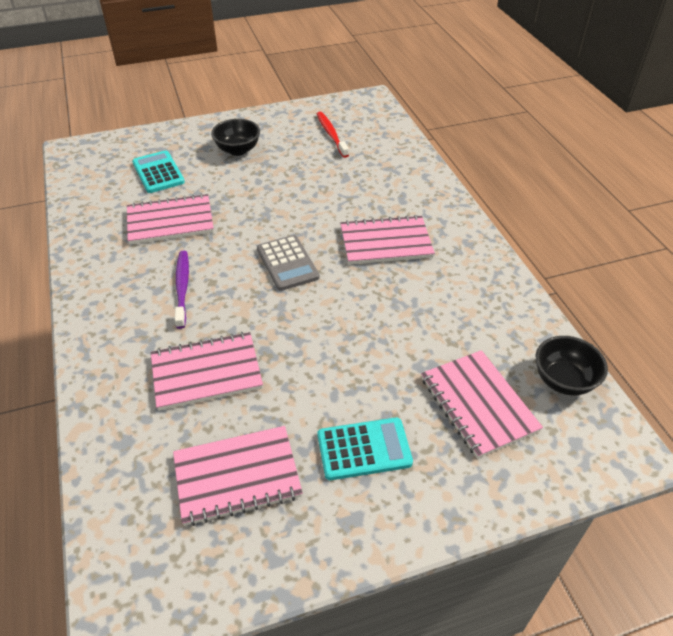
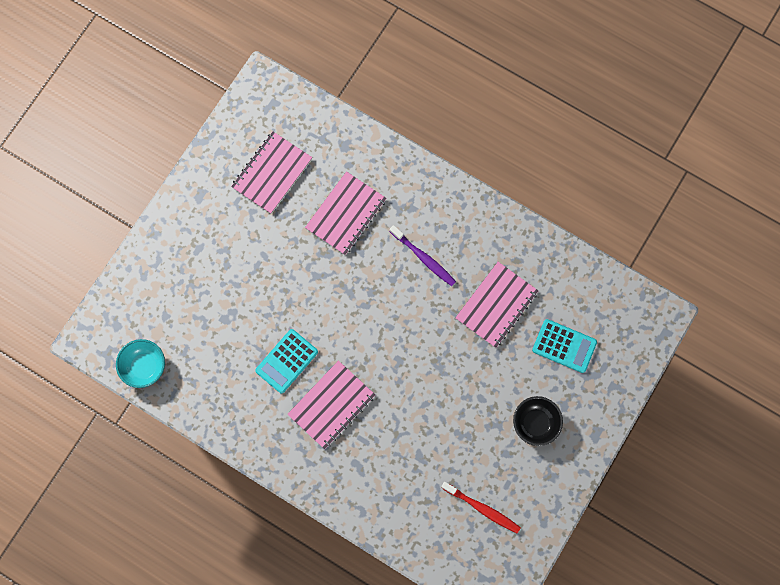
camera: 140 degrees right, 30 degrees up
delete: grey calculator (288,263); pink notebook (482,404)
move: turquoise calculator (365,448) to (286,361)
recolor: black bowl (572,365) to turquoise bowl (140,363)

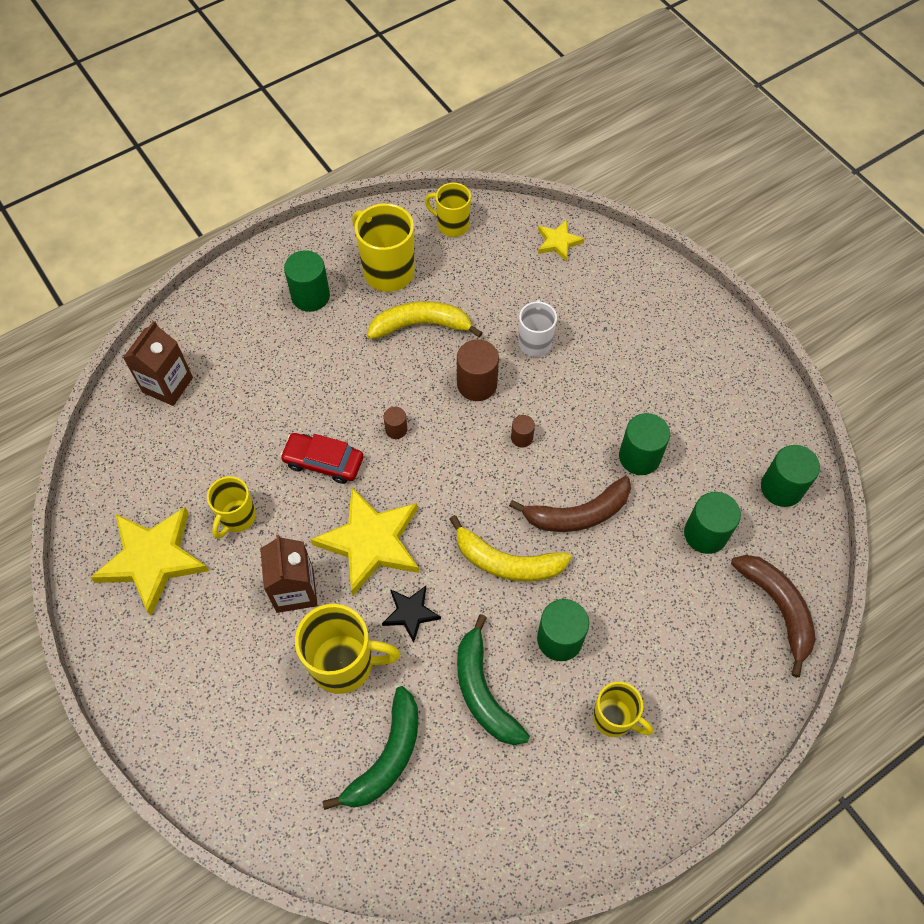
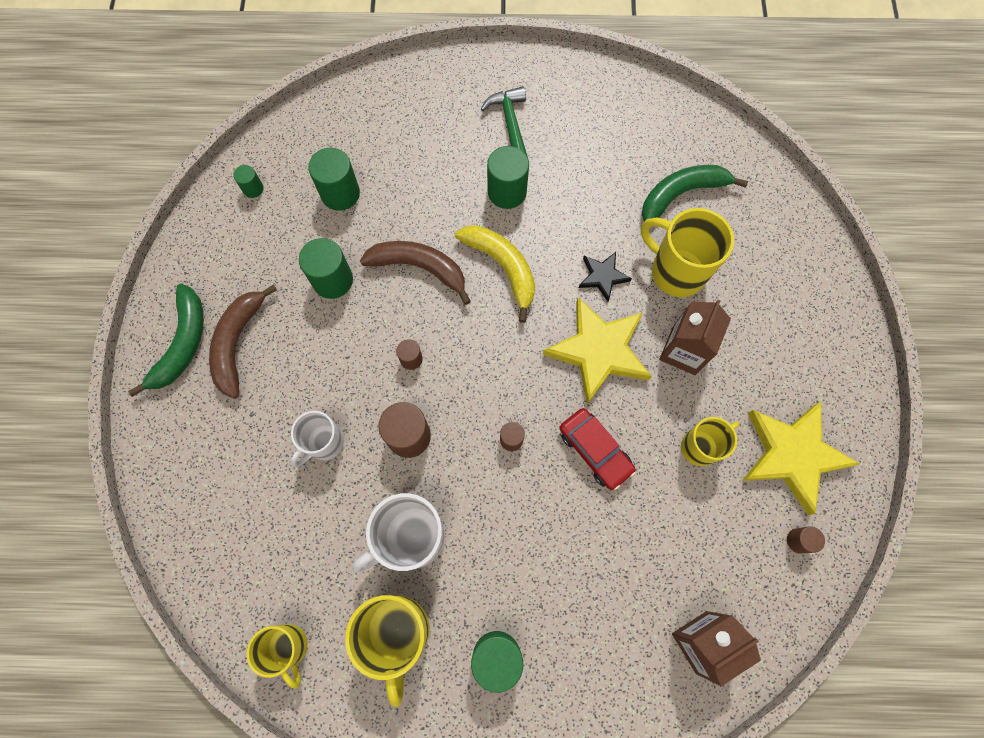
camera: 145 degrees left, 10 degrees up
delete: yellow star (561,240)
insert: brown cylinder (806,540)
move: green banana (493,679) to (166,340); brown banana (773,616) to (243,341)
replace: yellow banana (425,320) to white mug (398,533); yellow mug (623,709) to green hammer (505,123)
resize: green cylinder (790,476) = (248,181) x0.53

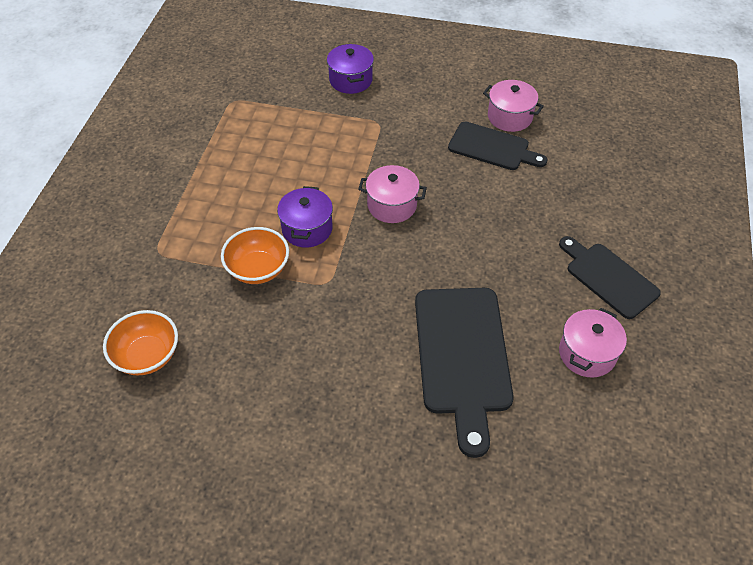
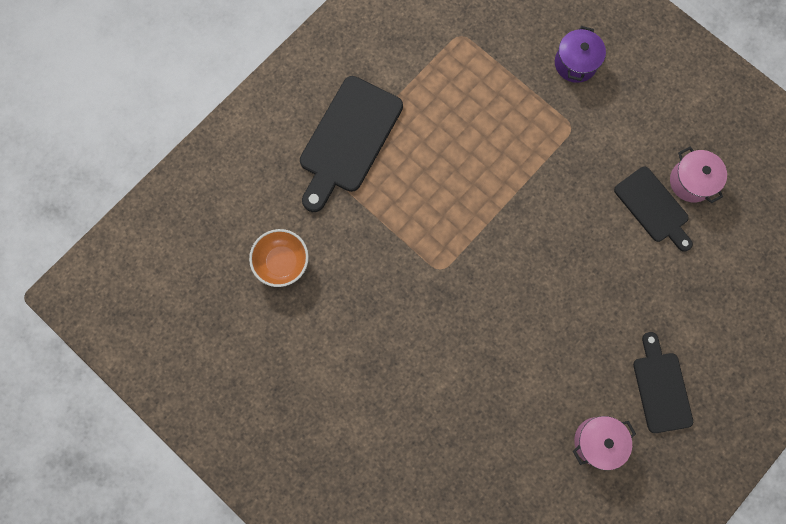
camera: 30 degrees right, 25 degrees up
delete: orange bowl (255,255); purple pot (305,217); pink pot (392,194)
move: black cutting board (464,373) to (351,144)

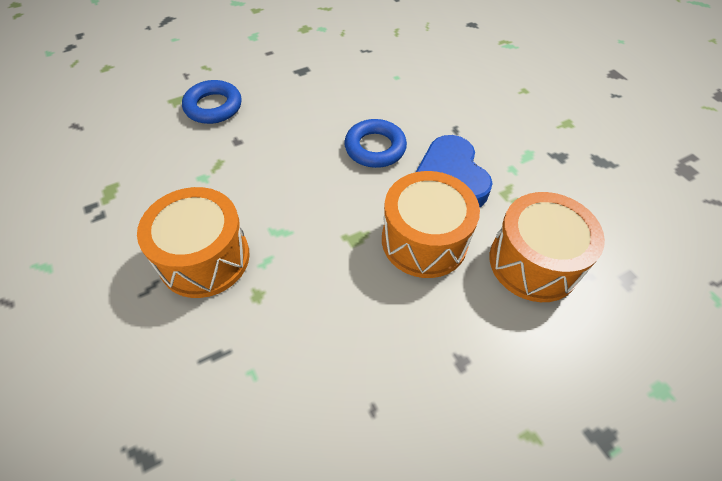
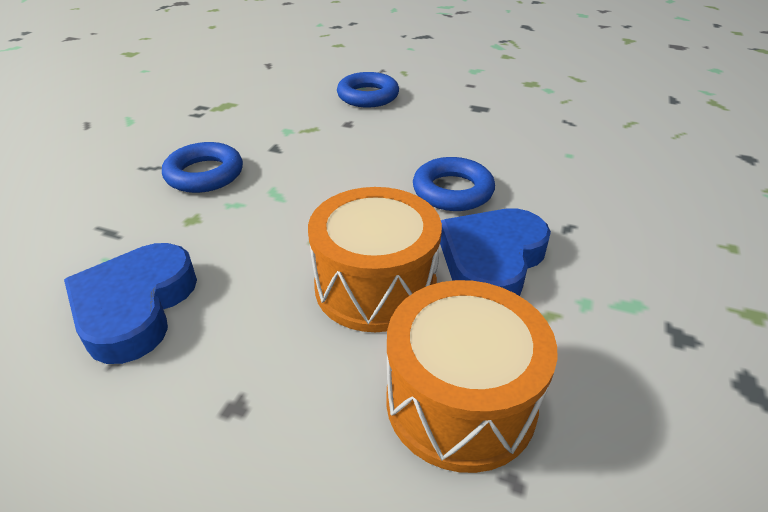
camera: 50 degrees right, 15 degrees down
insert: blue heart (130,303)
replace: orange drum (193,242) to blue ring (202,167)

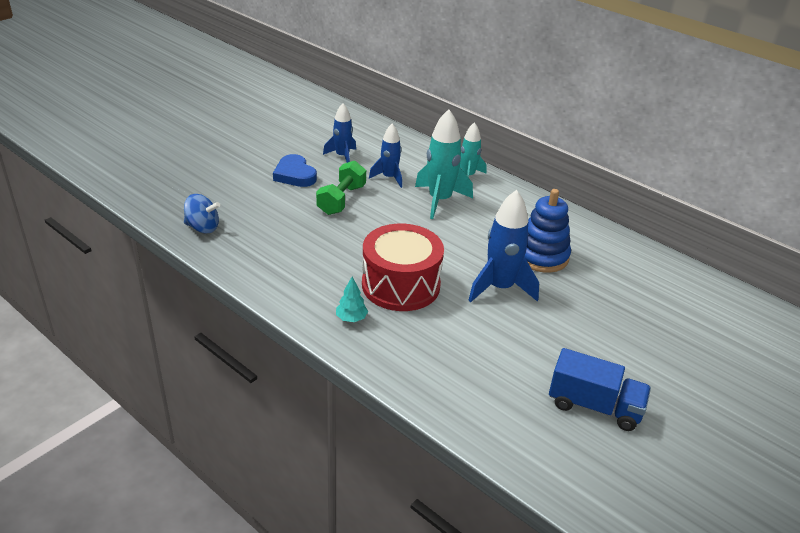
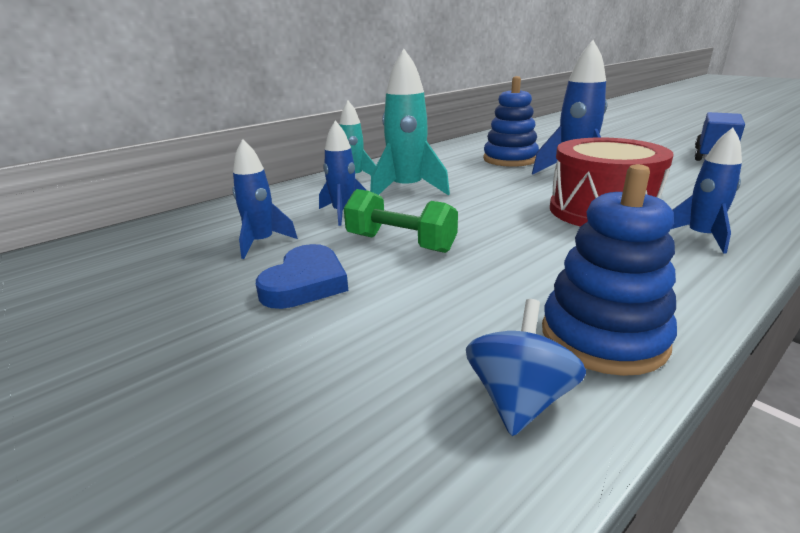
camera: 80 degrees left, 10 degrees down
insert: blue stacking toy (609,270)
replace: turquoise tree (352,299) to blue rocket (706,191)
rotate: blue heart (295,170) = (302,276) 45 degrees counterclockwise

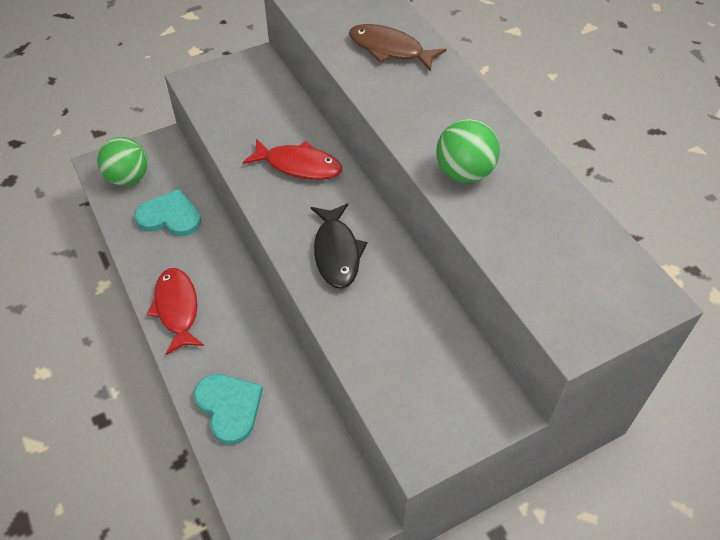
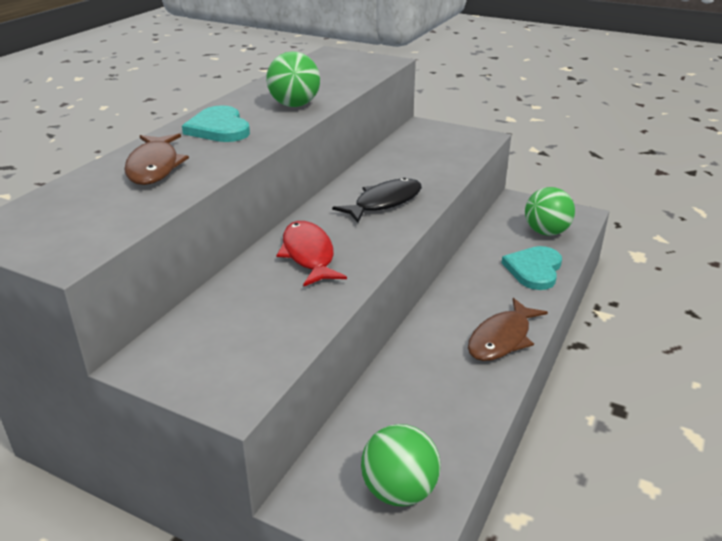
camera: 125 degrees left, 20 degrees down
insert: green ball (550,211)
move: turquoise heart (167,212) to (216,123)
recolor: red fish (175,311) to brown fish (508,329)

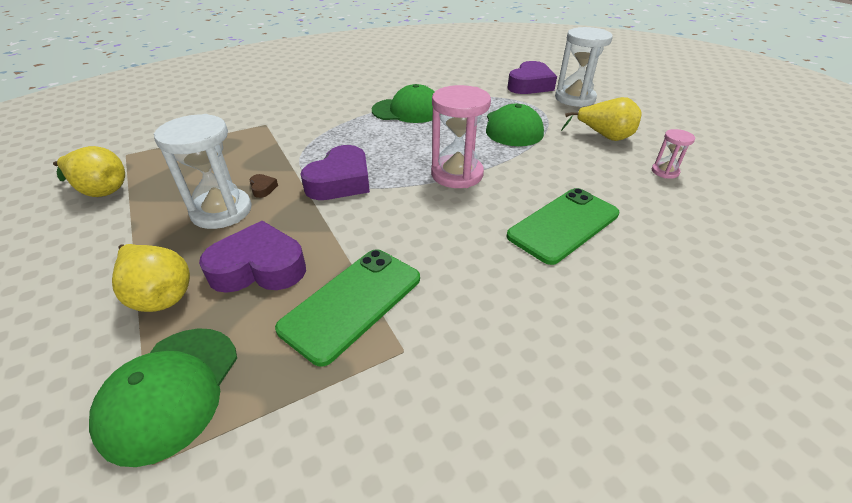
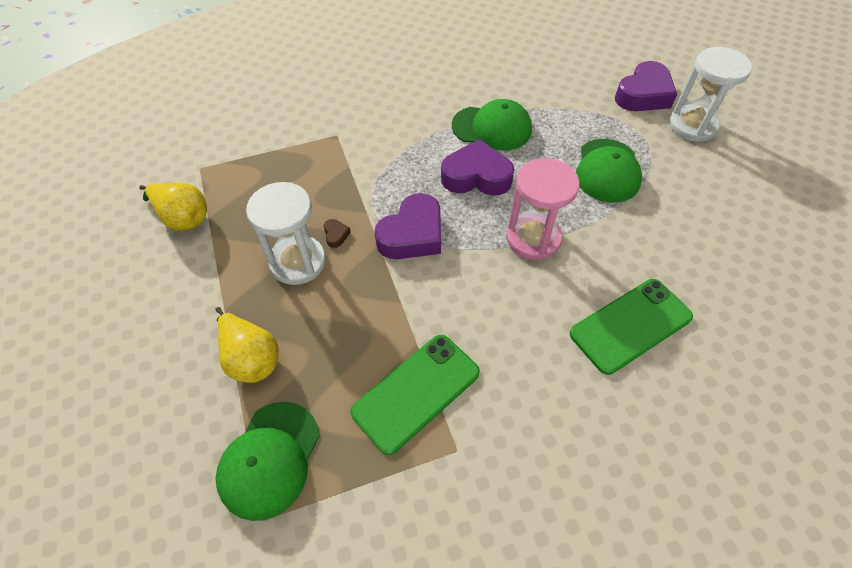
camera: 10 degrees right, 15 degrees up
delete: yellow pear (601,119); pink hourglass (673,154)
move: purple heart (252,257) to (477,167)

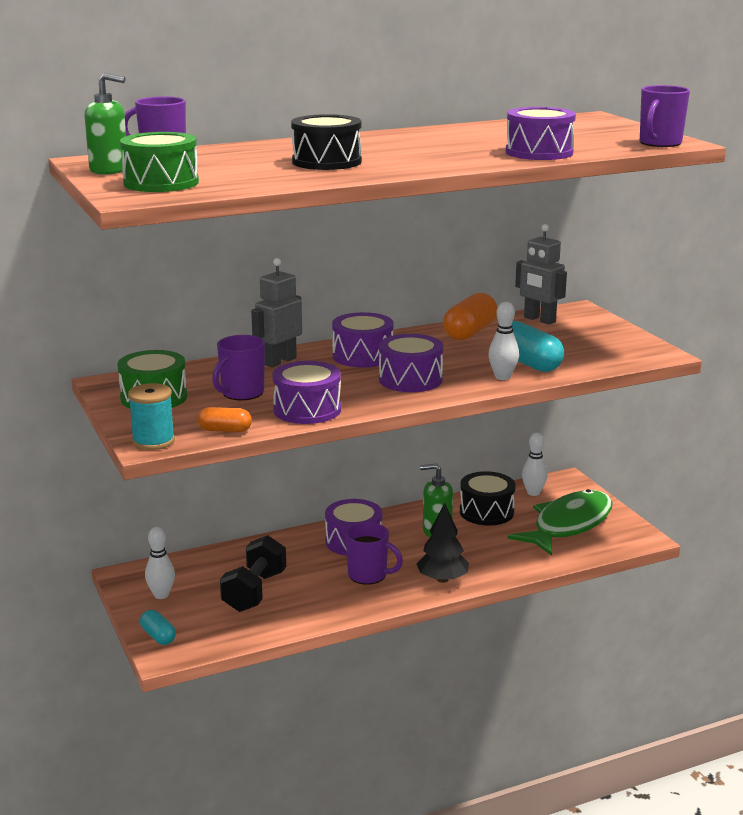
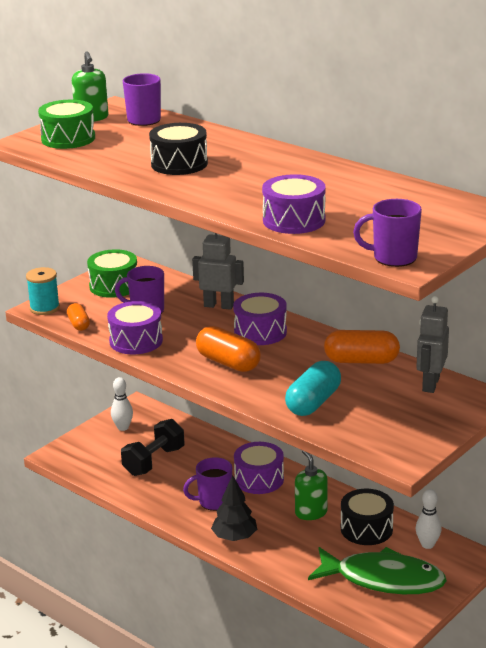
camera: 65 degrees right, 5 degrees up
delete: turquoise capsule (158,627); white bowling pin (503,341)
replace: purple drum (411,363) to orange capsule (228,349)
rotate: black dumbbell (253,573) = (152,447) 45 degrees counterclockwise; purple mug (374,553) = (207,484) 75 degrees clockwise

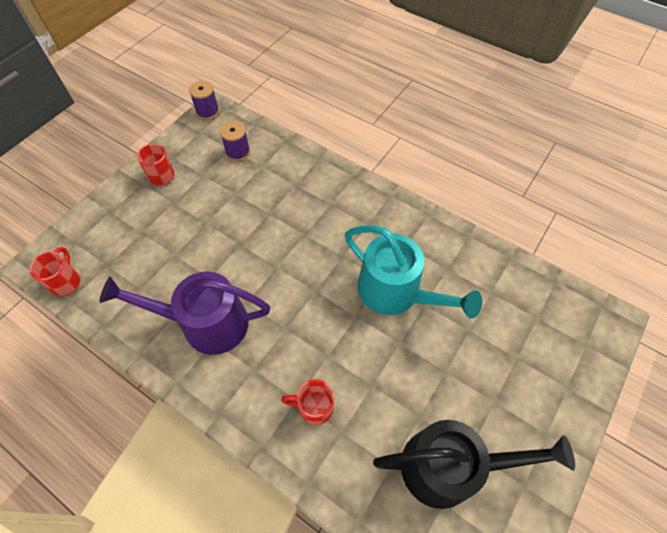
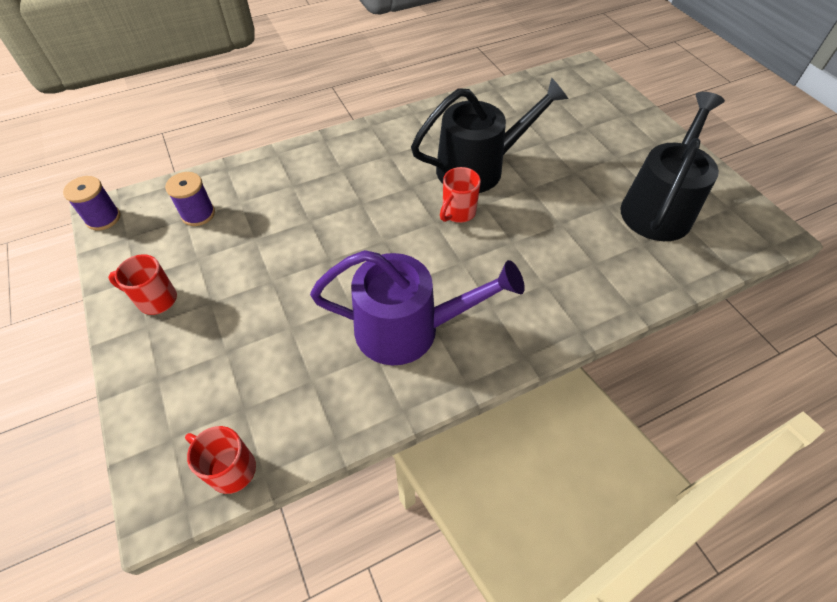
camera: 60 degrees left, 5 degrees down
move: red mug (307,402) to (460,195)
recolor: turquoise watering can (413,272) to black watering can (490,135)
rotate: purple watering can (184,313) = (417,307) 120 degrees counterclockwise

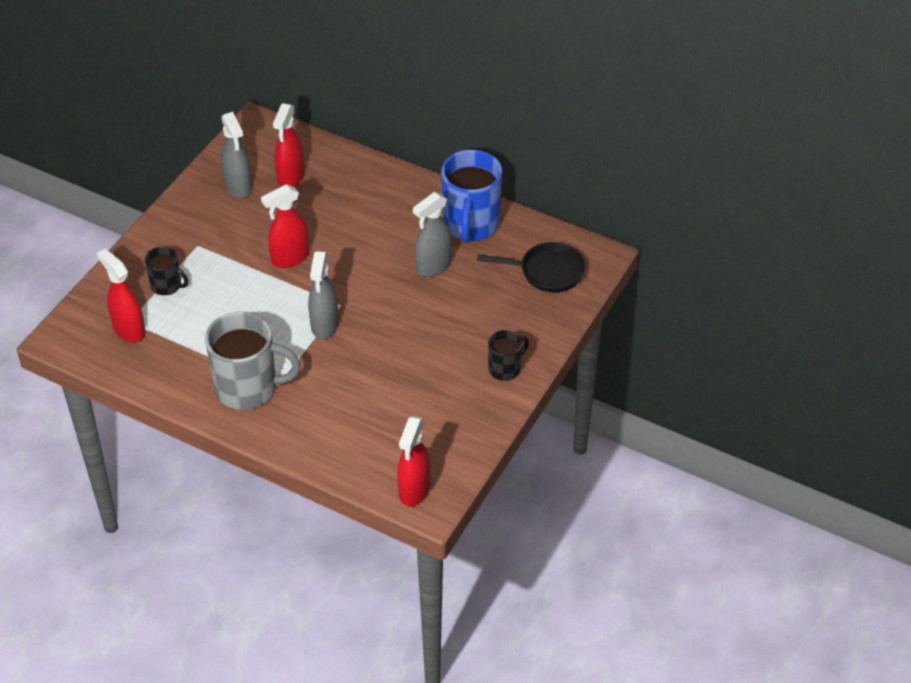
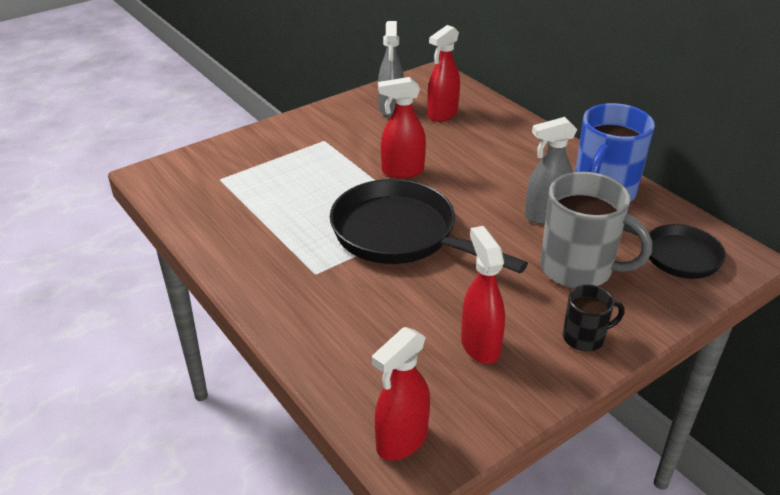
camera: 25 degrees right, 10 degrees down
delete: black mug (166,270)
move: red spray bottle (121,295) to (483,295); grey mug (253,361) to (596,230)
replace: grey spray bottle (323,295) to black pan (429,226)

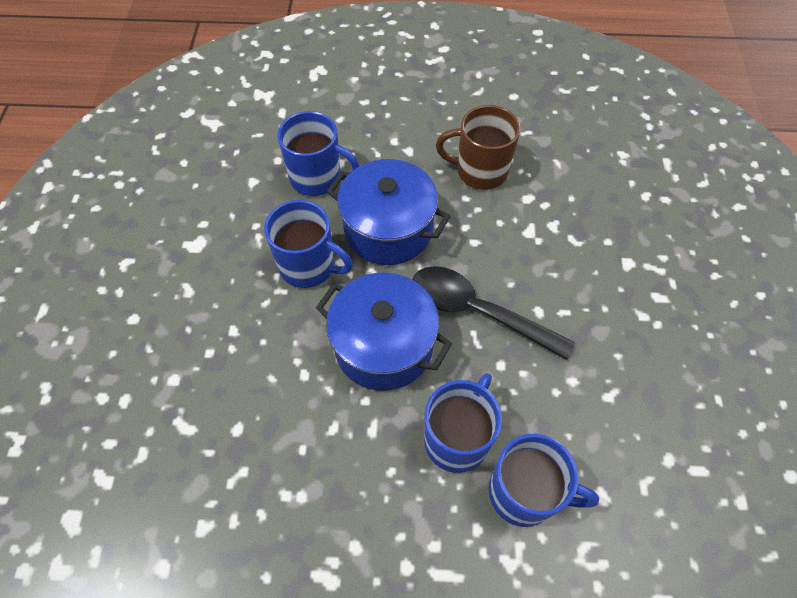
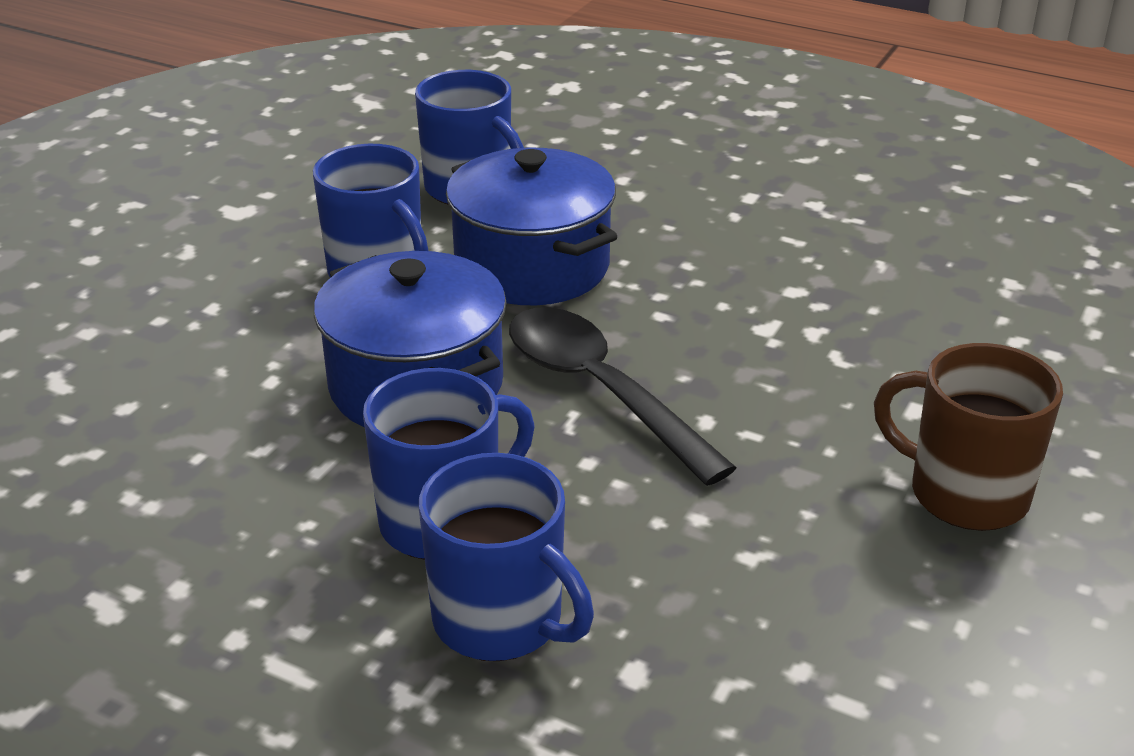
camera: 25 degrees right, 25 degrees down
move: brown mug (478,147) to (968,437)

